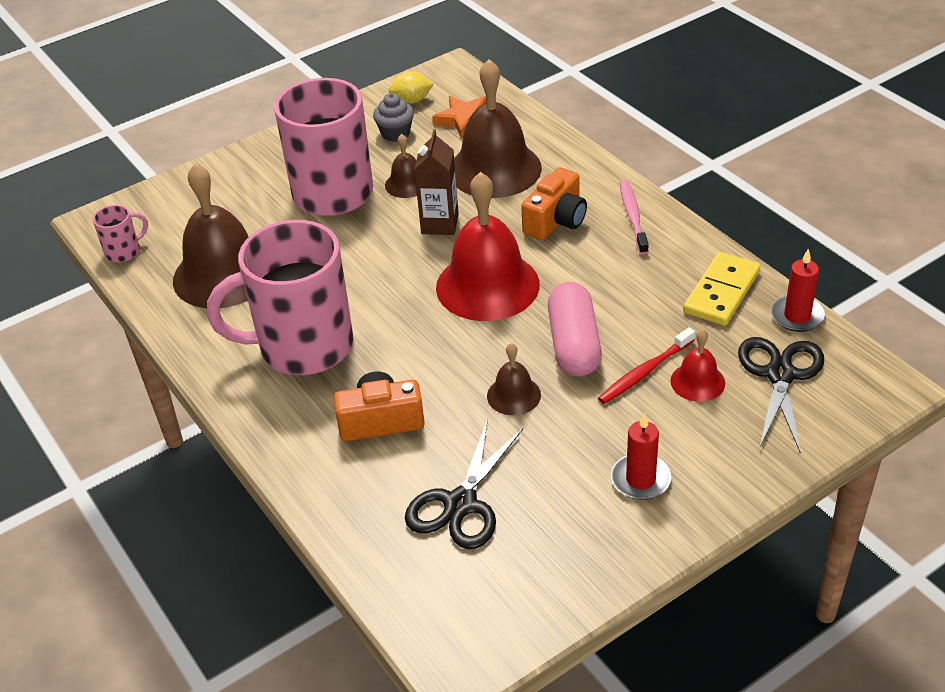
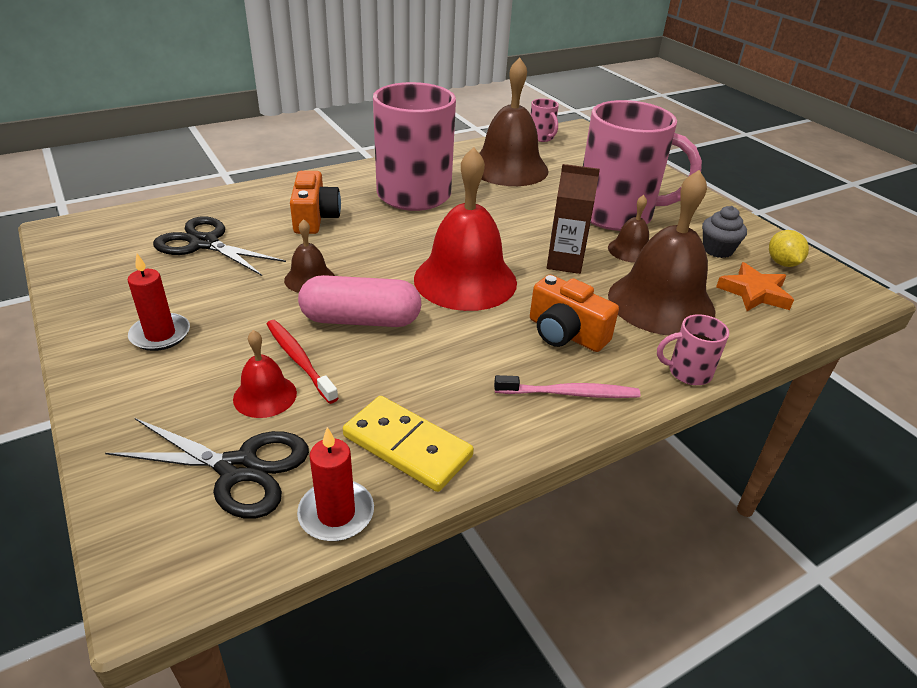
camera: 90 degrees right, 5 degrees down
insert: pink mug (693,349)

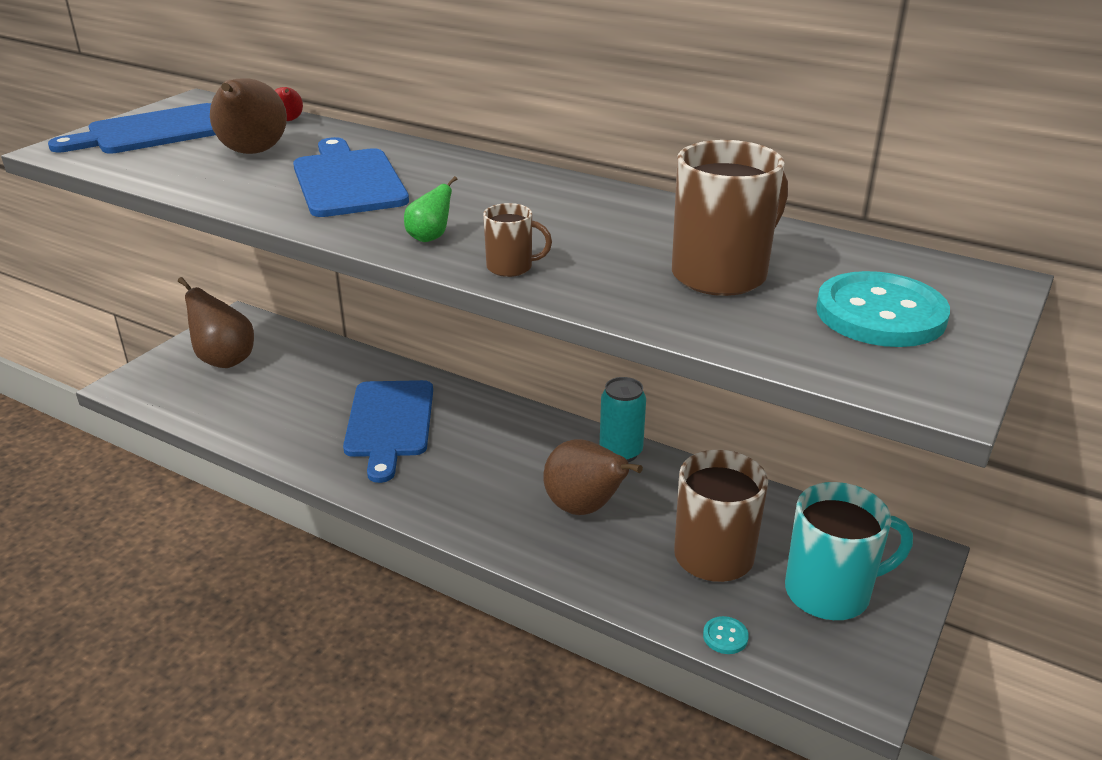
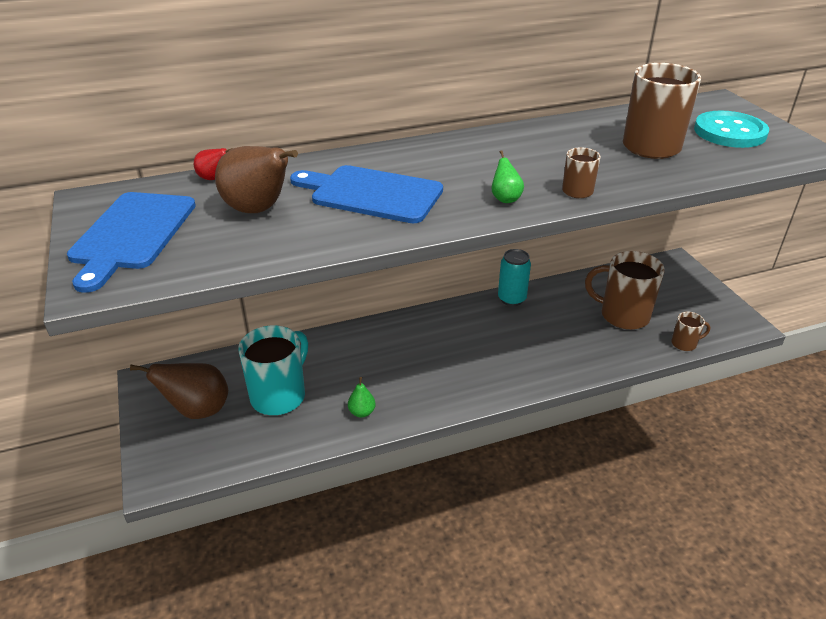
camera: 50 degrees left, 5 degrees up
delete: blue cutting board (388,431); brown pear (593,477)
insert: green pear (362,397)
move: turquoise mug (849,551) to (273,370)
replace: turquoise button (726,635) to brown mug (690,331)

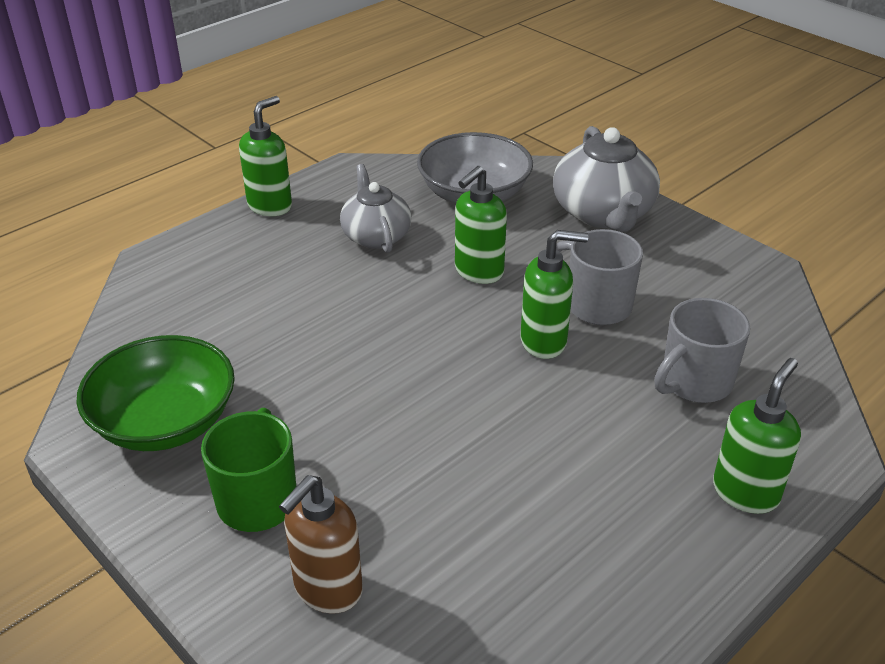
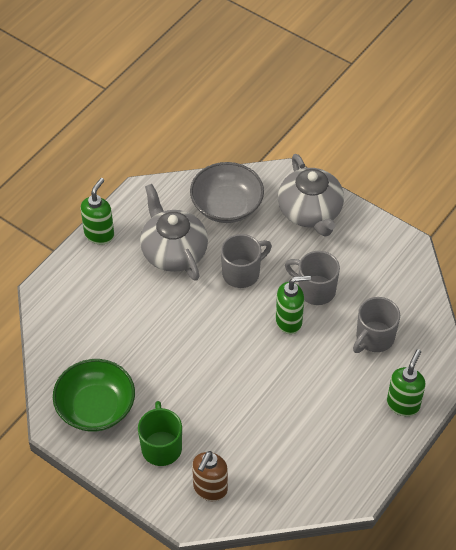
camera: 10 degrees left, 15 degrees up
replace: green soap dispenser (481,225) to grey mug (246,261)
resize: grey teapot (376,208) = (174,232) x1.52

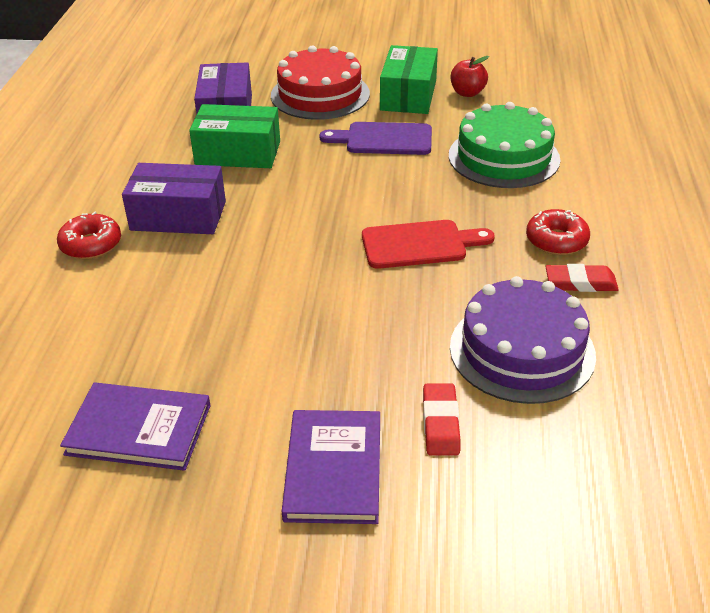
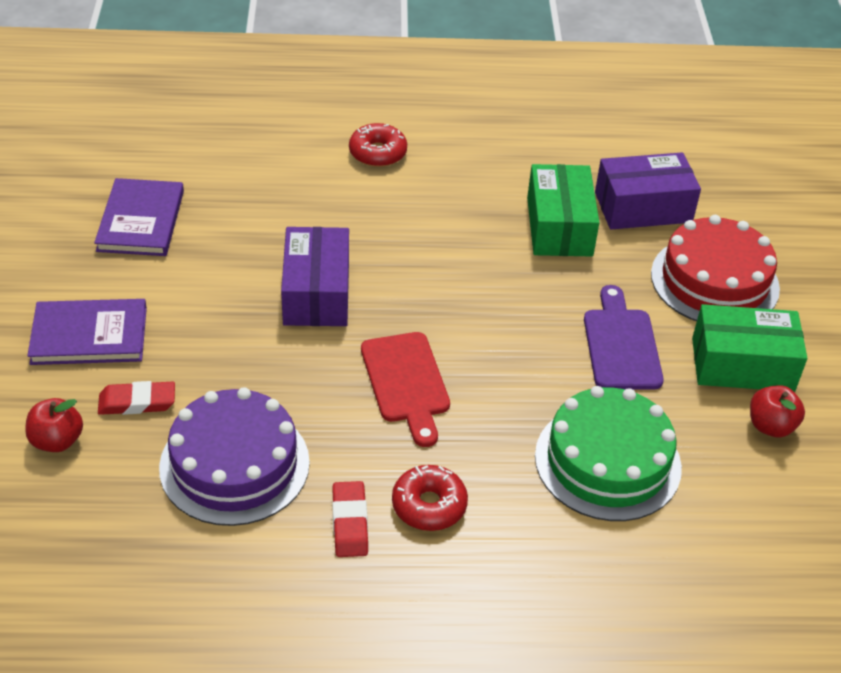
camera: 80 degrees right, 5 degrees up
insert: red apple (54,425)
move: purple box (174,198) to (315,276)

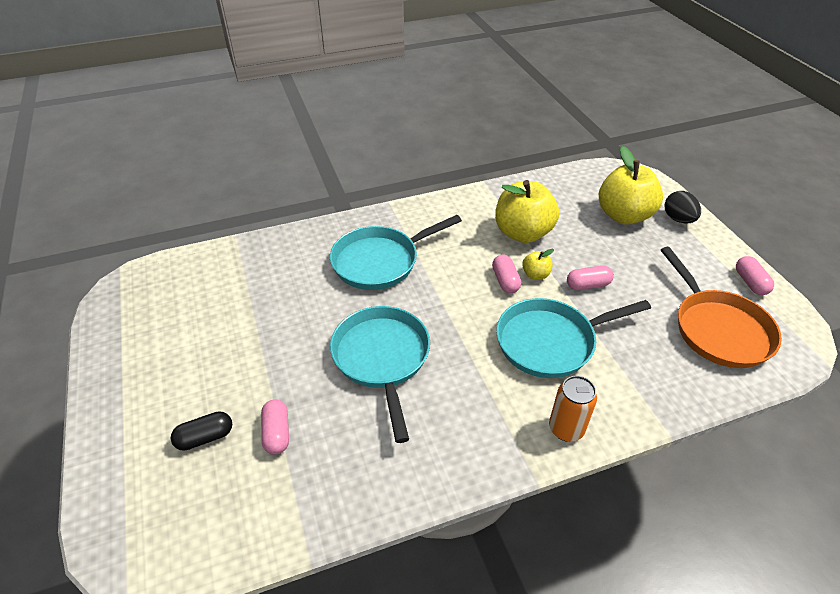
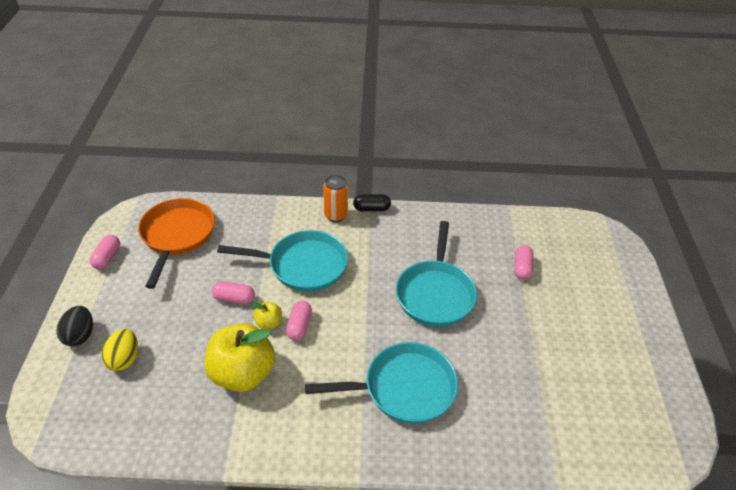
camera: 160 degrees left, 0 degrees up
move: black capsule (201,431) to (372,202)
replace: yellow apple (631,185) to yellow egg (119,350)

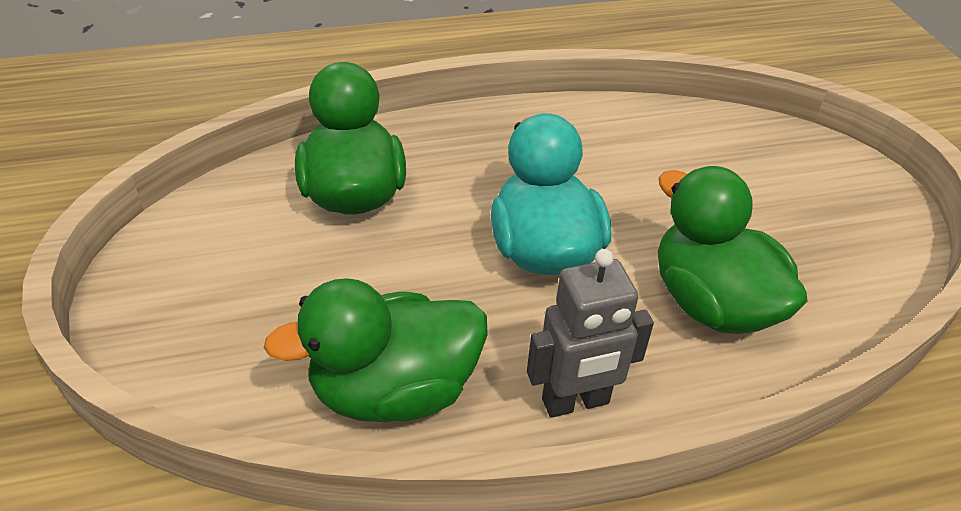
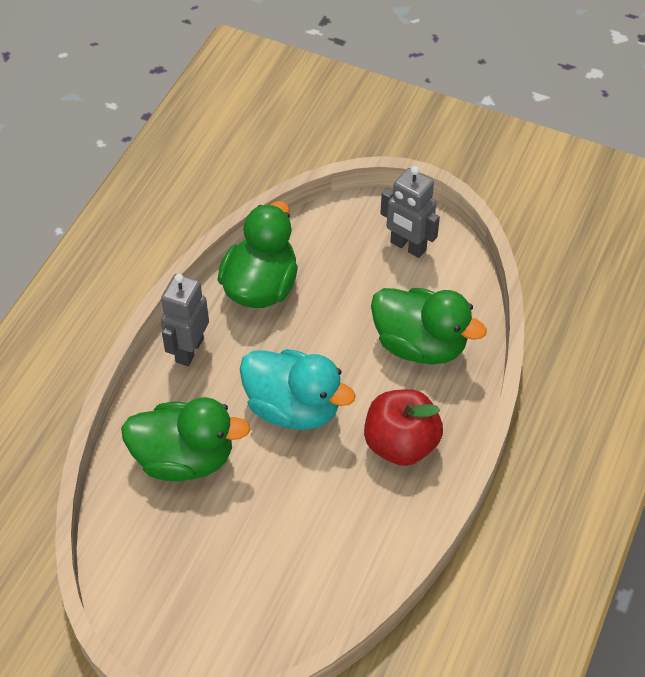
camera: 130 degrees right, 10 degrees up
insert: red apple (403,427); grey robot (410,212)

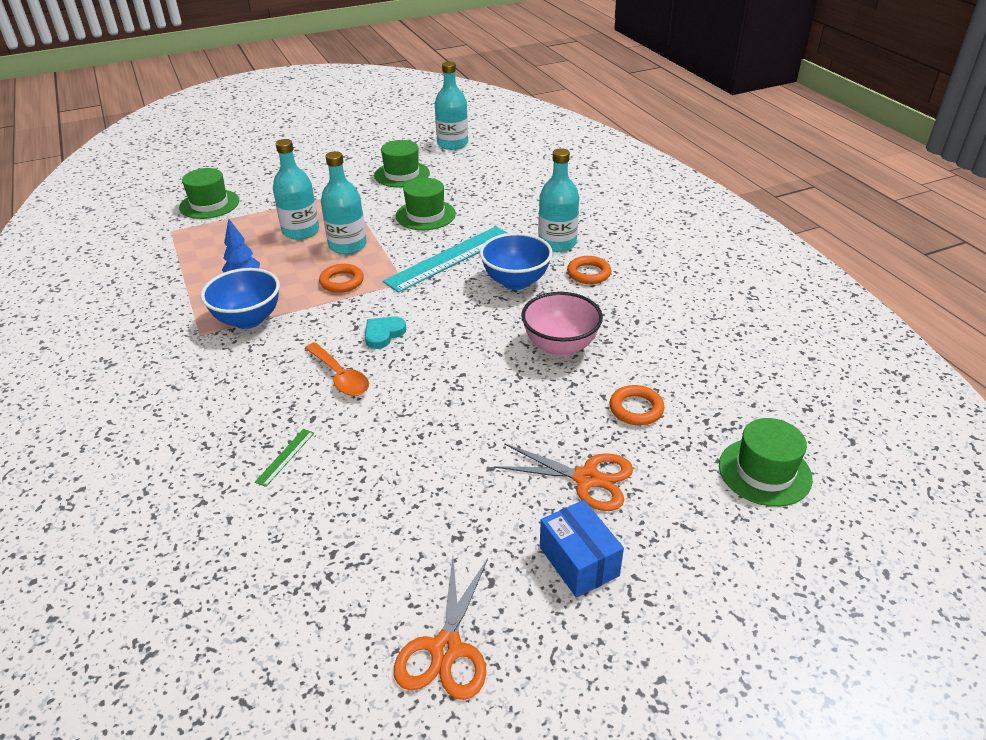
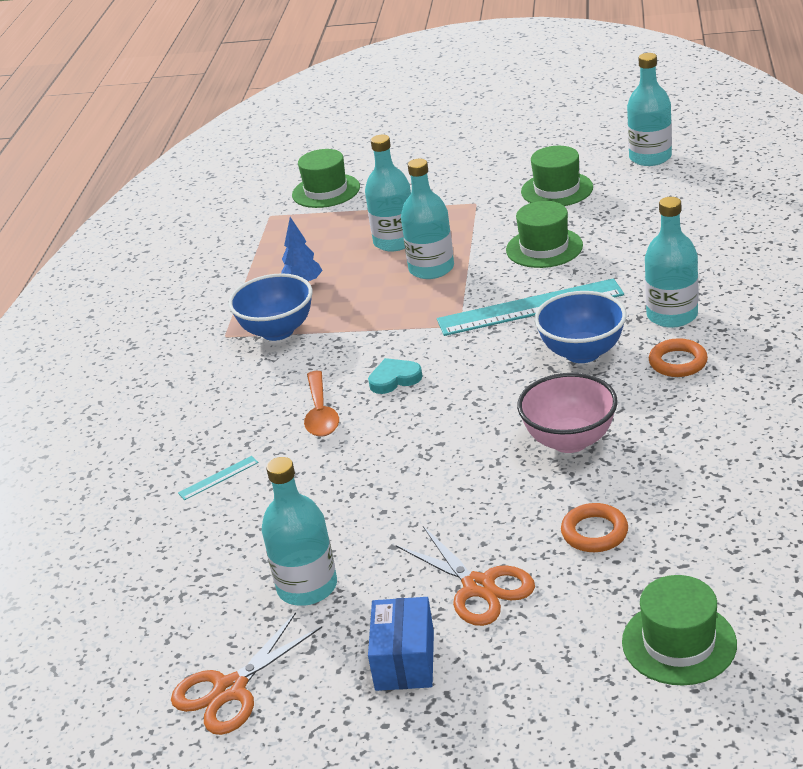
camera: 35 degrees right, 5 degrees down
delete: orange ring (341,278)
insert: turquoise bottle (299,531)
recolor: green ruler (284,458) to turquoise ruler (218,478)

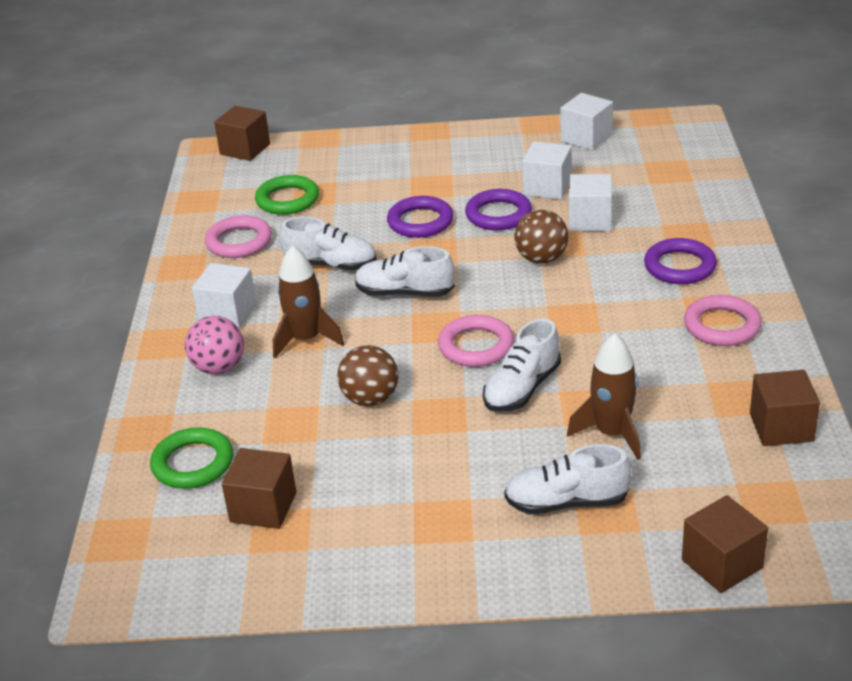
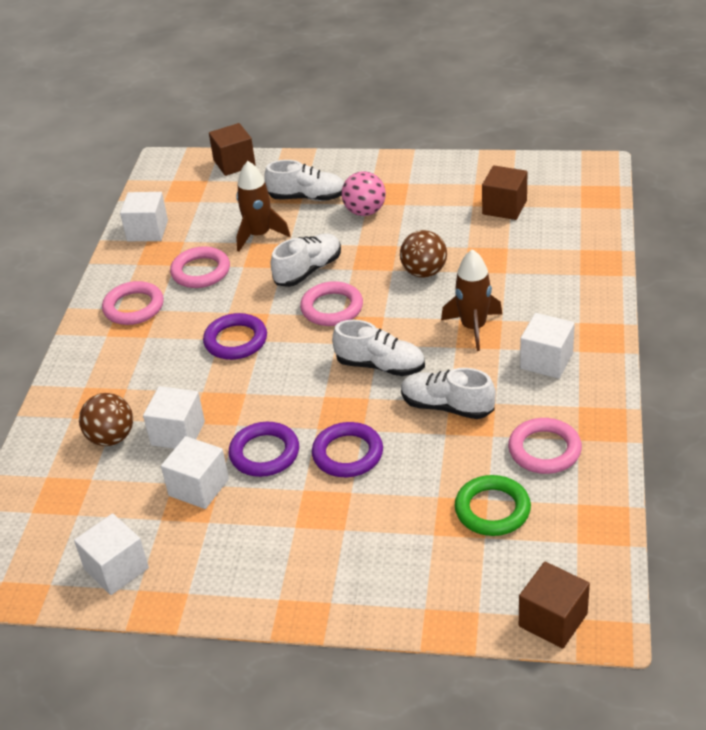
camera: 170 degrees left, 5 degrees up
delete: green ring (191,458)
insert: pink ring (200,267)
move: pink ball (214,345) to (363,193); brown ball (541,237) to (106,419); purple ring (680,261) to (235,336)
recolor: brown cube (785,408) to white cube (144,216)

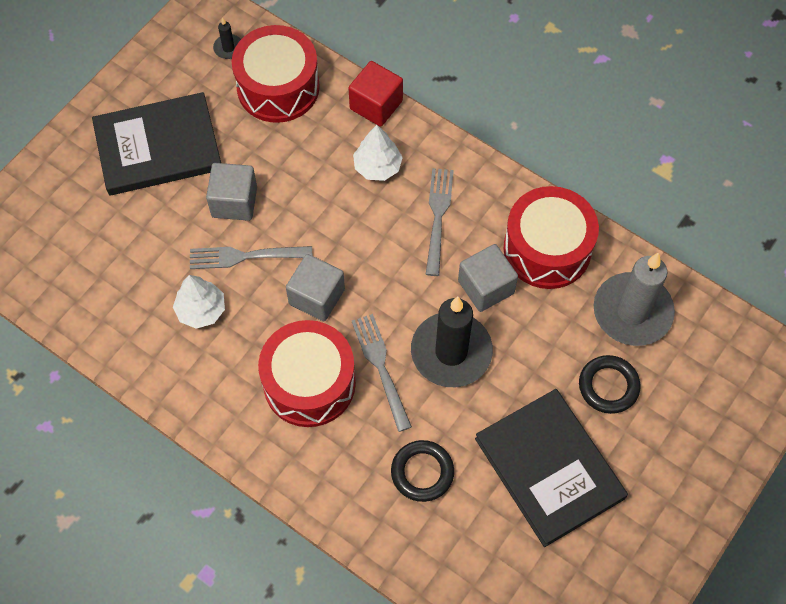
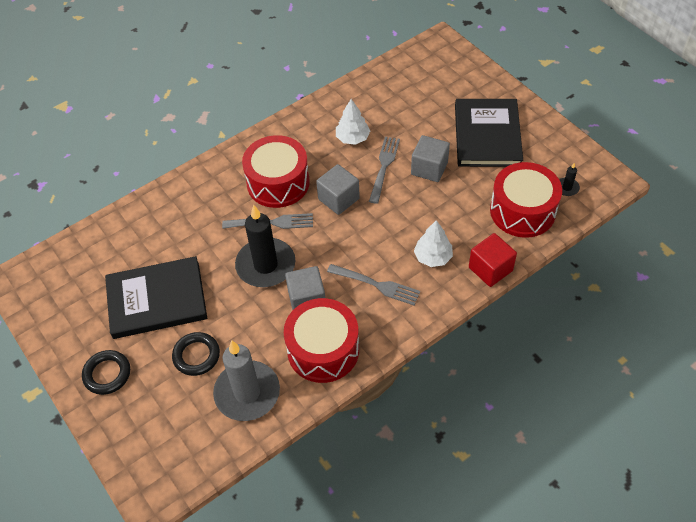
camera: 110 degrees right, 10 degrees down
move: black ring (422,471) to (106,372)

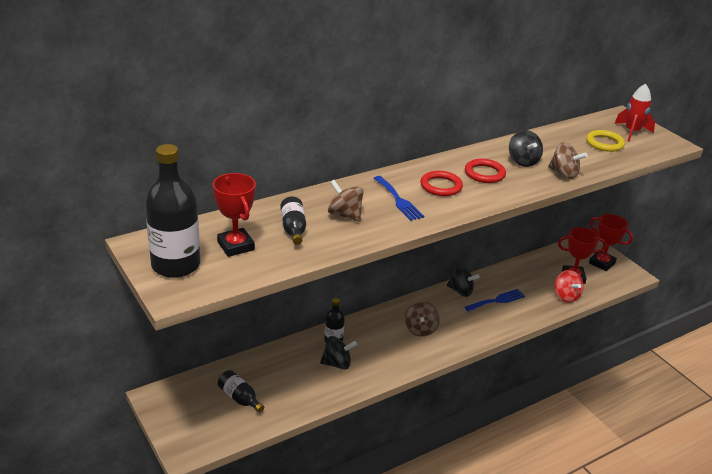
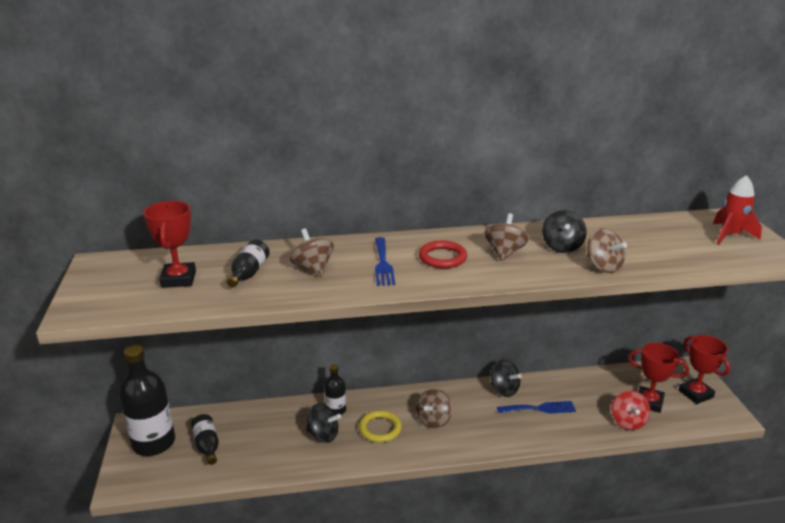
camera: 25 degrees right, 5 degrees down
move: black bottle (172,211) to (147,400); yellow ring (605,141) to (380,426)
replace: red ring (485,171) to brown spinning top (506,237)

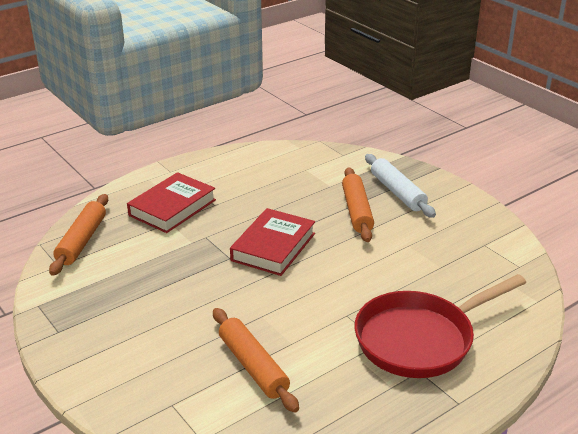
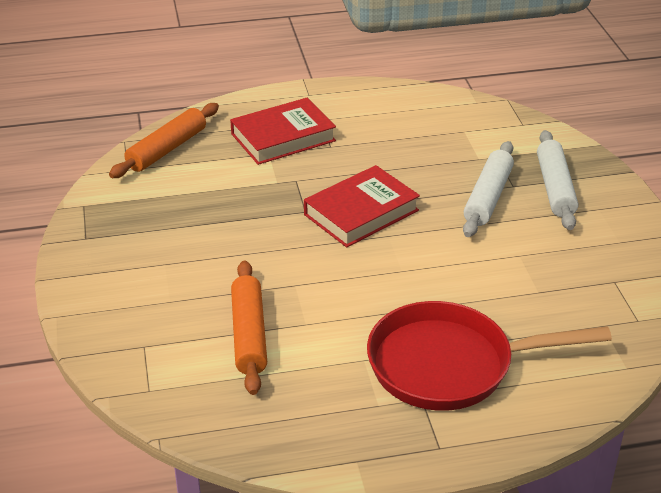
camera: 25 degrees right, 5 degrees up
recolor: orange rolling pin (358,204) to white rolling pin (488,189)

